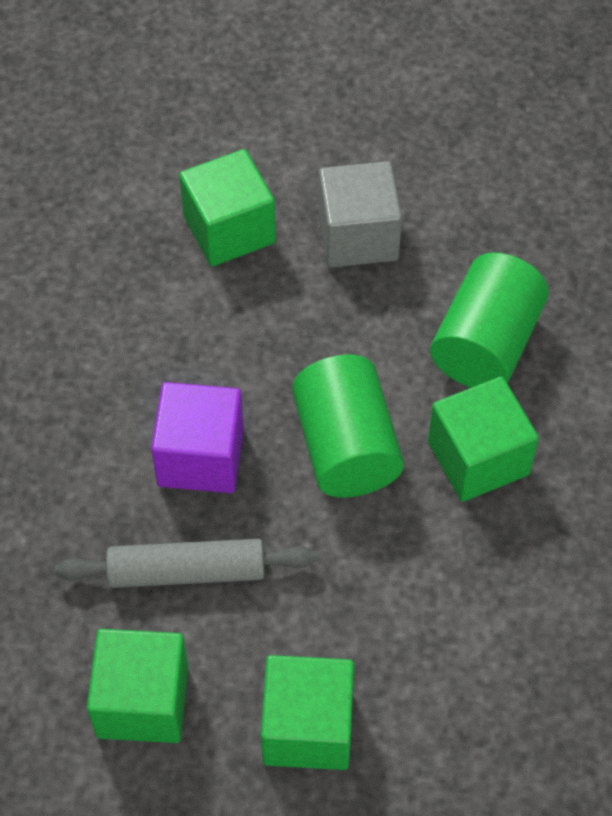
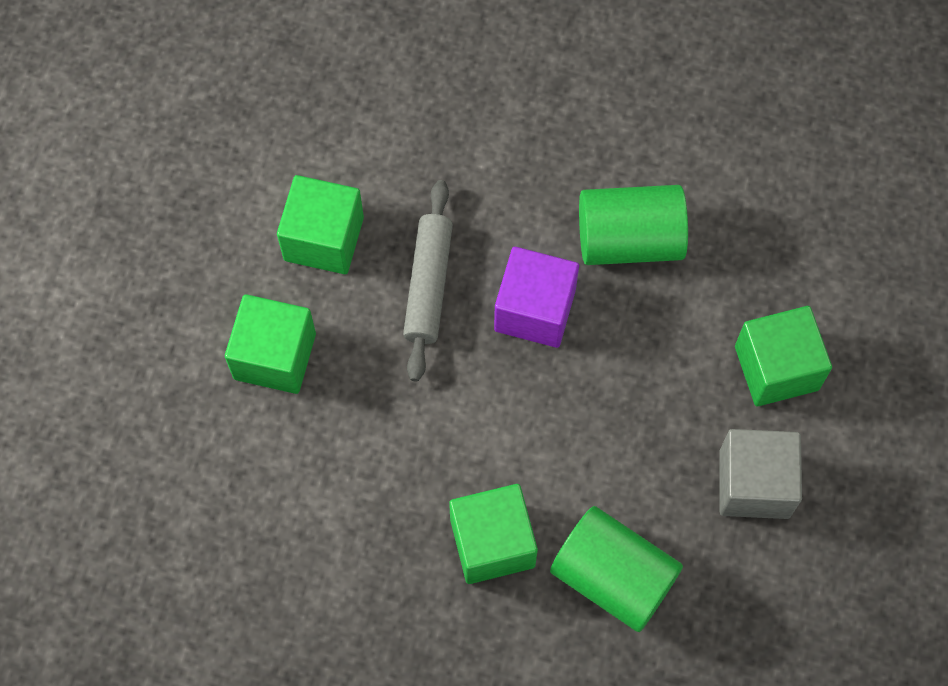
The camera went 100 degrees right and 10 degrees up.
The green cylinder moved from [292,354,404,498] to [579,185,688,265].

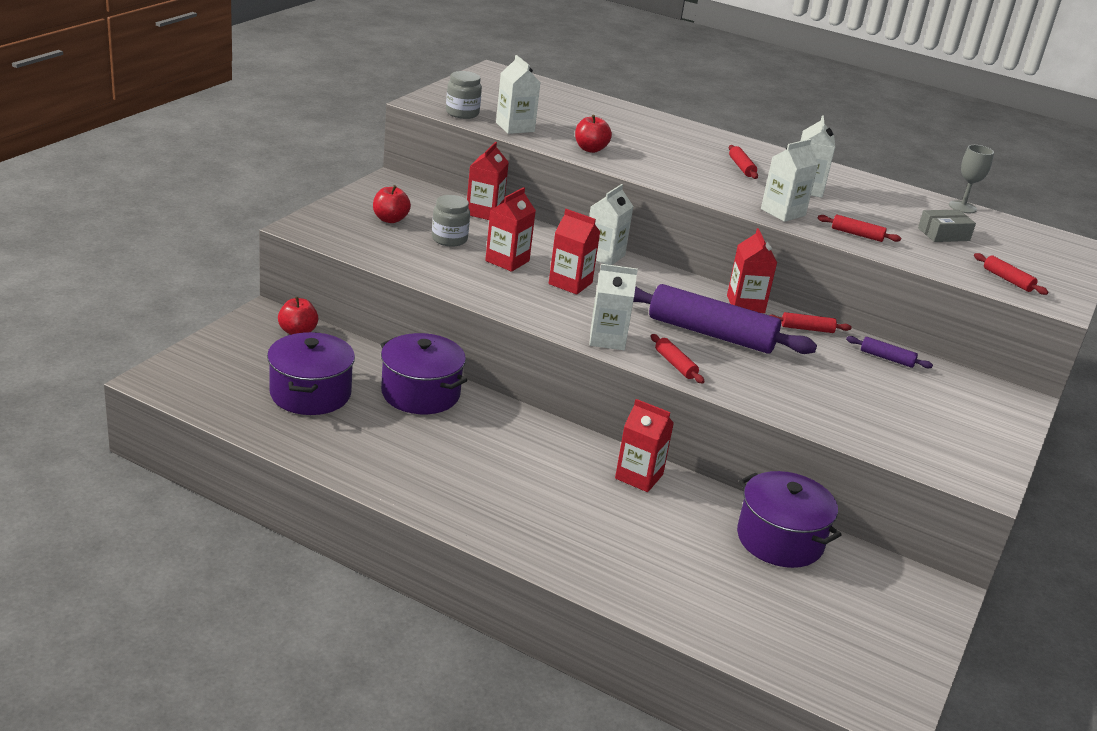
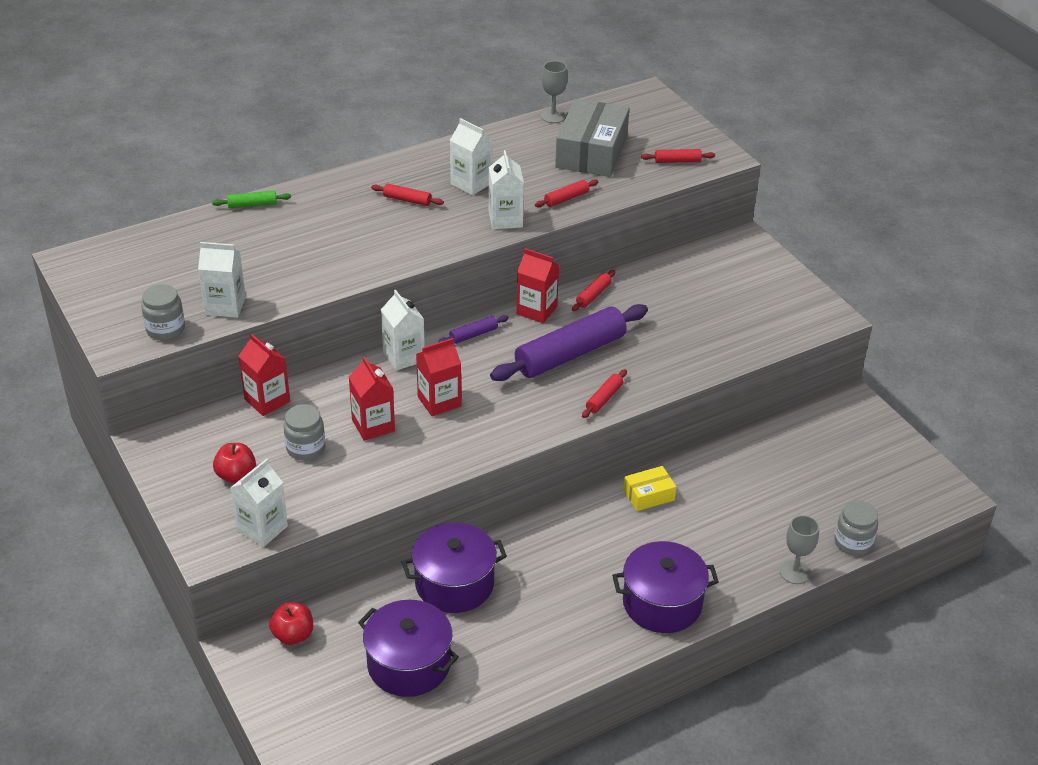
The camera went 55 degrees left and 10 degrees up.
The red apple at [575,115,612,153] disappeared.
The white carton moved from [589,264,638,350] to [230,459,288,547].
The red carton at [615,399,674,492] was replaced by the yellow box at [624,466,676,511].
The red rolling pin at [651,334,705,384] turned 60 degrees counterclockwise.
The purple pot moved from [737,471,842,568] to [612,541,719,633].
The purple rolling pin moved from [846,336,933,368] to [438,315,509,344].
The grey box at [918,210,976,242] changed to 2.01 times the size.
The green rolling pin at [212,191,291,208] appeared.
The grey goblet at [780,515,819,584] appeared.
The grey jar at [834,500,878,556] appeared.

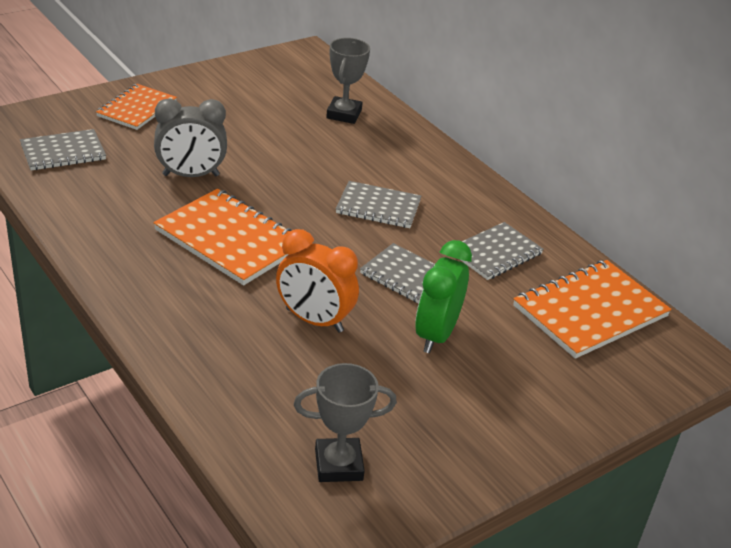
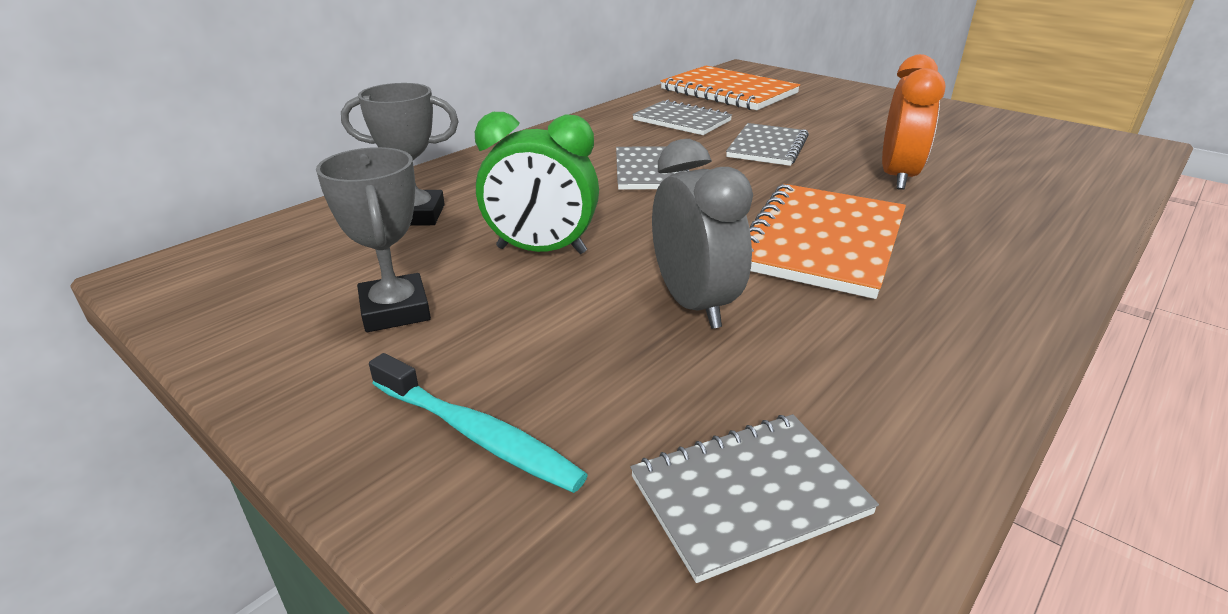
The camera went 100 degrees left and 5 degrees down.
The grey notebook at [20,129,106,171] turned 75 degrees counterclockwise.
The orange notebook at [96,84,177,130] was replaced by the turquoise toothbrush at [369,353,588,493].
The grey trophy moved from [294,363,397,482] to [316,147,431,332].
The green clock moved from [415,240,472,353] to [475,112,599,254].

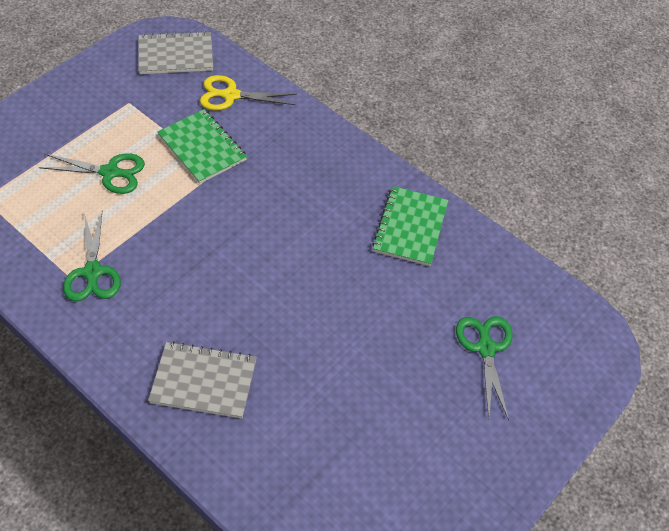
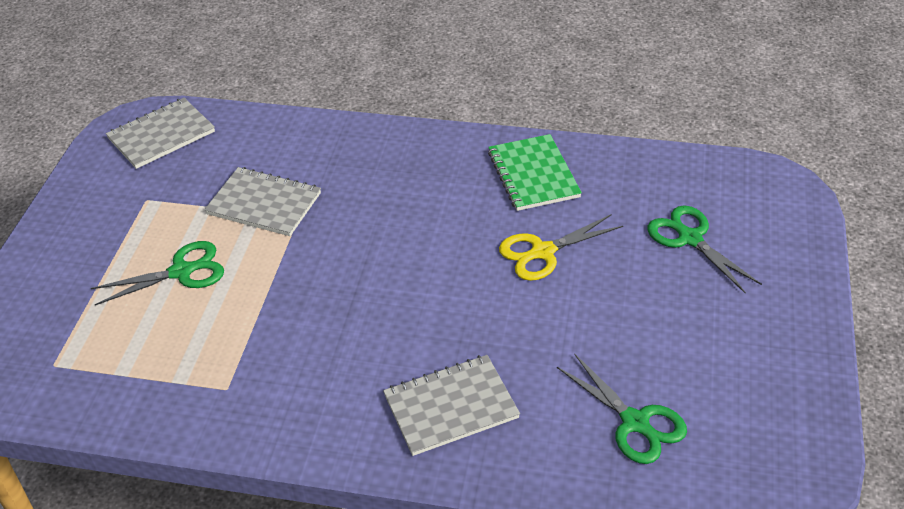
The camera went 25 degrees left and 10 degrees down.
The green scissors moved from [63,210,121,301] to [557,353,687,464].
The green notebook at [157,109,247,184] became the grey notebook at [204,167,321,236].
The yellow scissors moved from [200,75,297,111] to [499,214,623,281].

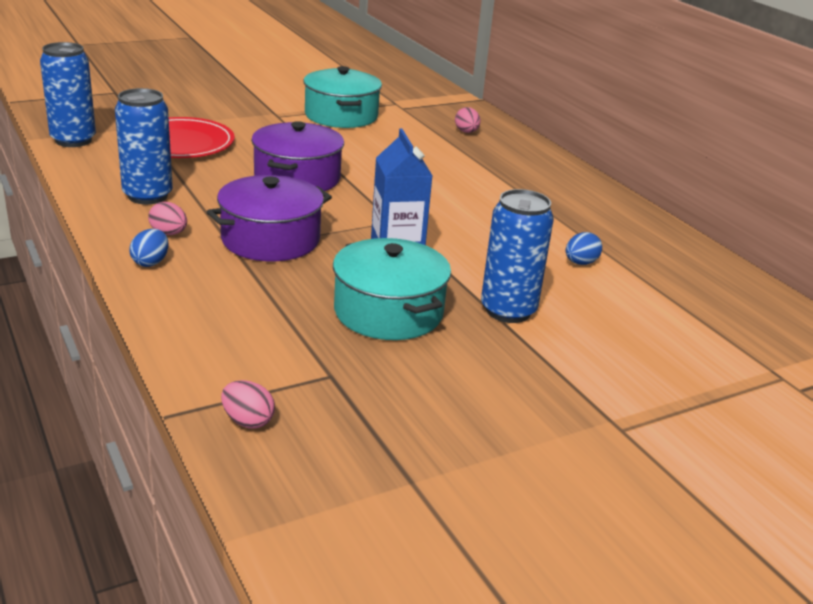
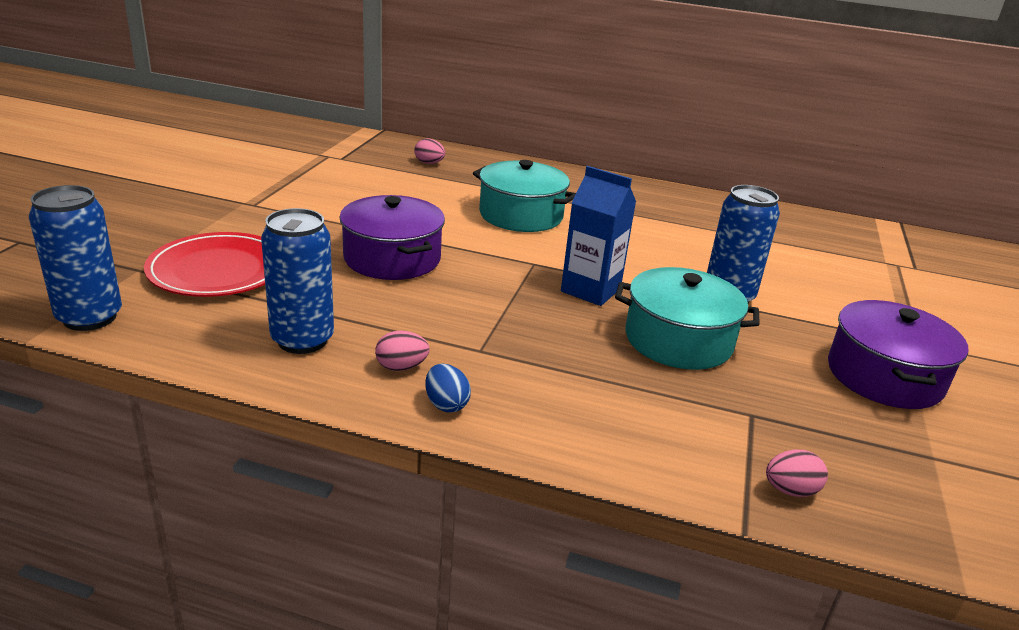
The camera went 45 degrees left and 0 degrees up.
The purple pot moved from [207,175,332,261] to [828,300,968,409].
The turquoise pot moved from [303,66,382,128] to [473,160,576,232].
The blue egg at [566,232,602,265] disappeared.

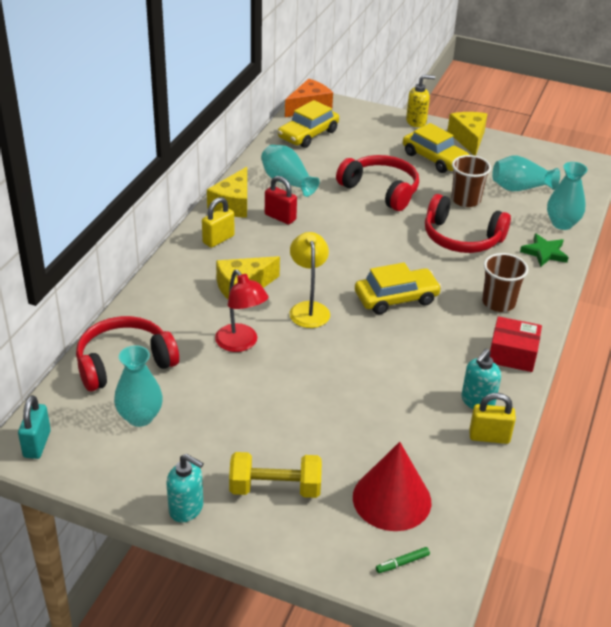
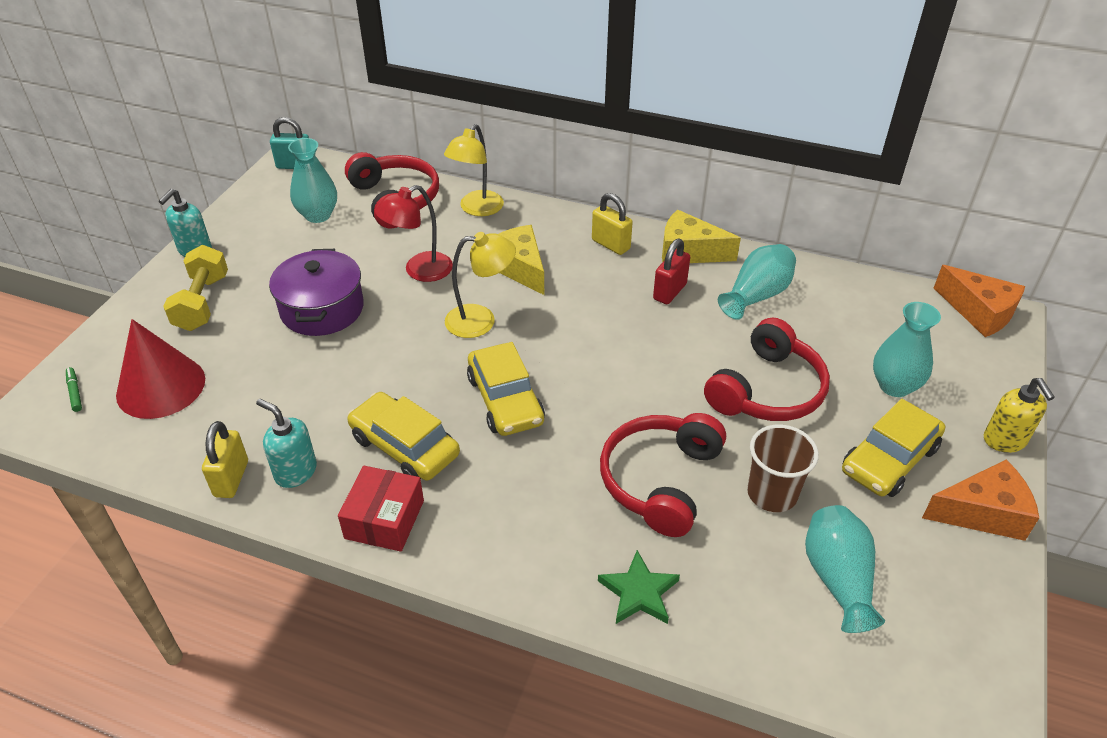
The camera went 90 degrees right and 5 degrees up.
The yellow car moved from [278,100,339,148] to [347,392,460,481].
The yellow cheese at [447,112,487,156] became the orange cheese at [922,460,1039,541].
The brown cup at [482,253,529,312] disappeared.
The turquoise vase moved from [547,162,588,230] to [873,302,941,397].
The purple pot at [269,249,364,336] appeared.
The yellow lamp at [444,124,504,216] appeared.

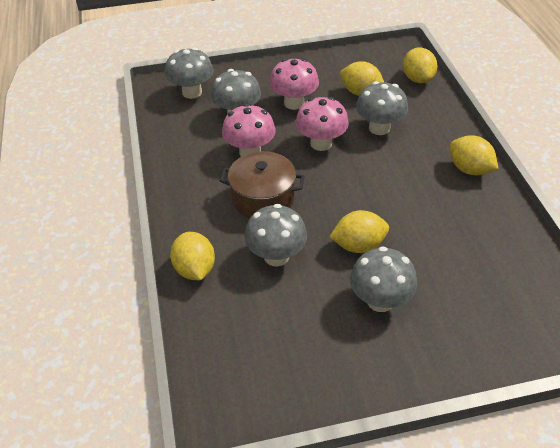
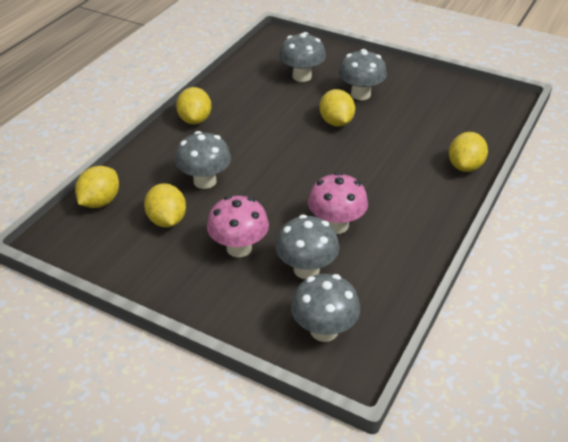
The camera went 140 degrees left and 5 degrees down.
The brown pot at [220,151,305,218] disappeared.
The grey mushroom moved from [245,204,307,267] to [279,32,326,82].
The pink mushroom at [295,97,349,151] disappeared.
The yellow lemon at [329,210,389,253] turned 45 degrees clockwise.

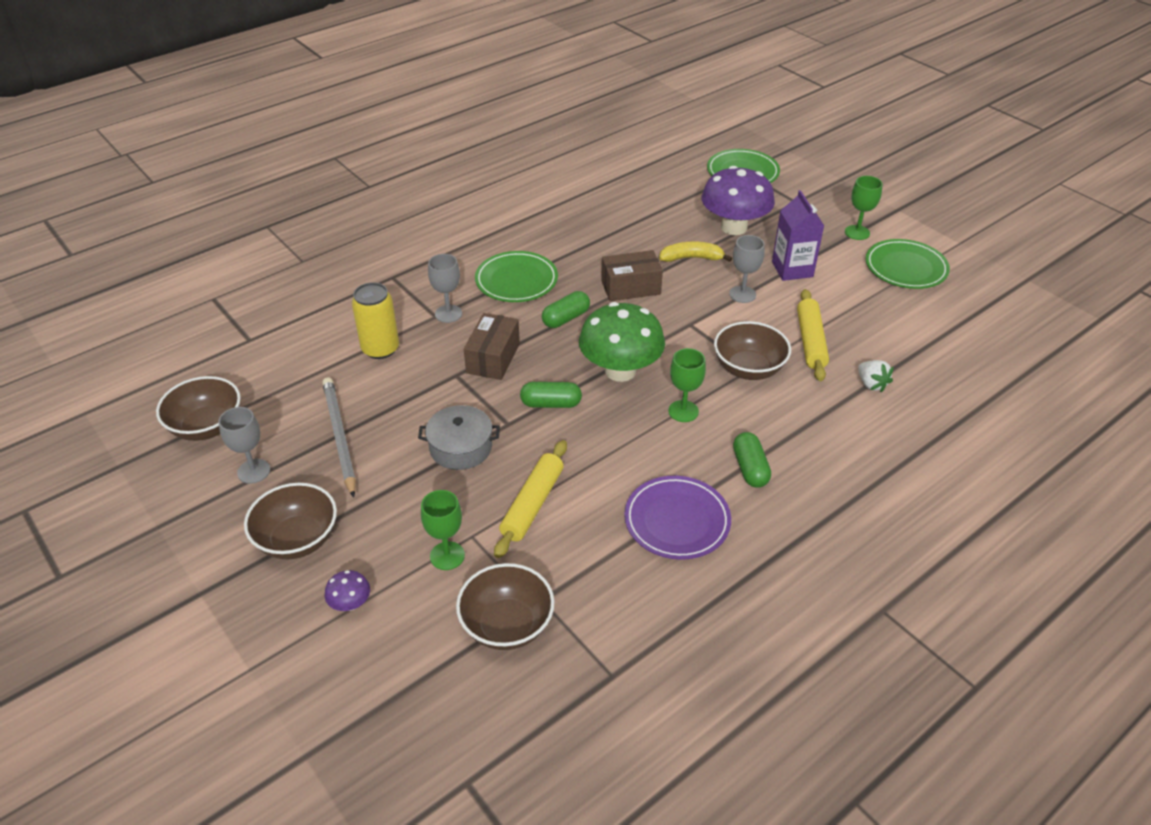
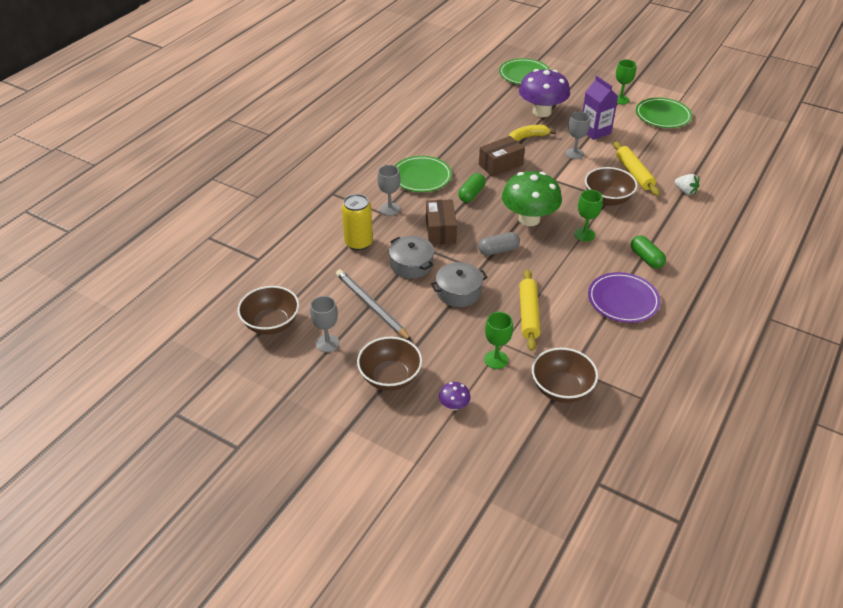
The camera went 20 degrees left and 0 degrees up.
The green capsule at [520,382,582,408] became the grey capsule at [478,232,520,256].
The grey pot at [389,236,434,279] appeared.

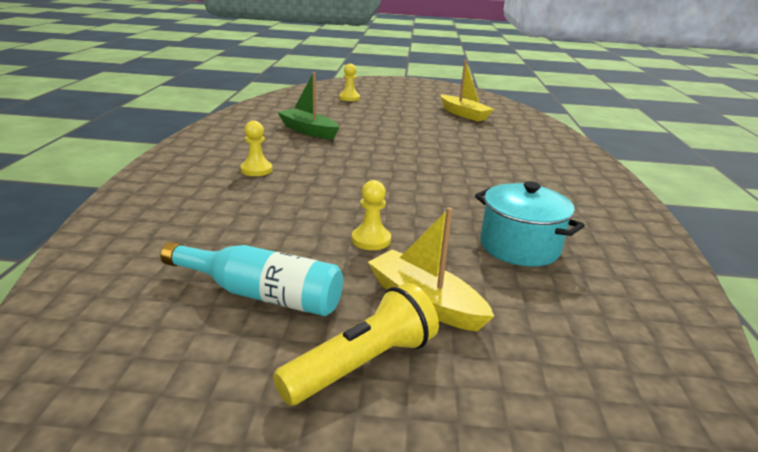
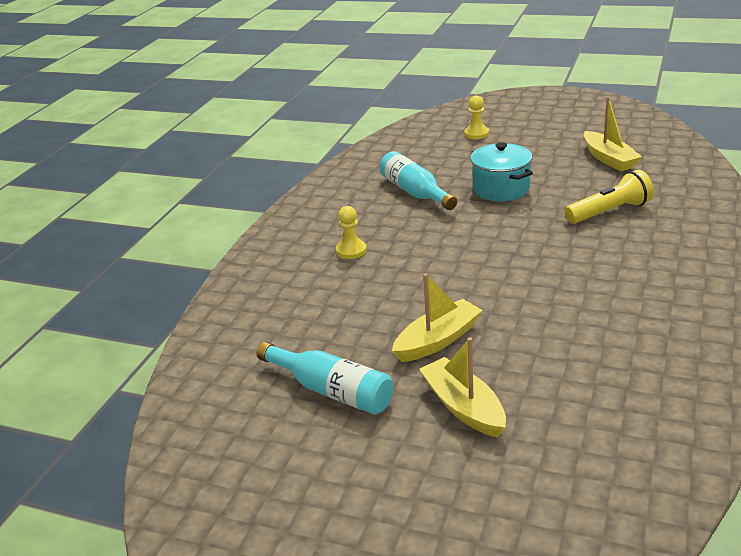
The camera went 20 degrees right and 5 degrees up.
The yellow flashlight moved from [273,283,439,406] to [564,170,654,224].
The green boat at [278,72,339,139] was replaced by the turquoise bottle at [379,151,457,210].
The yellow pawn at [352,180,391,250] was replaced by the yellow boat at [392,273,483,362].
The turquoise pot moved from [475,182,585,267] to [470,142,533,201].

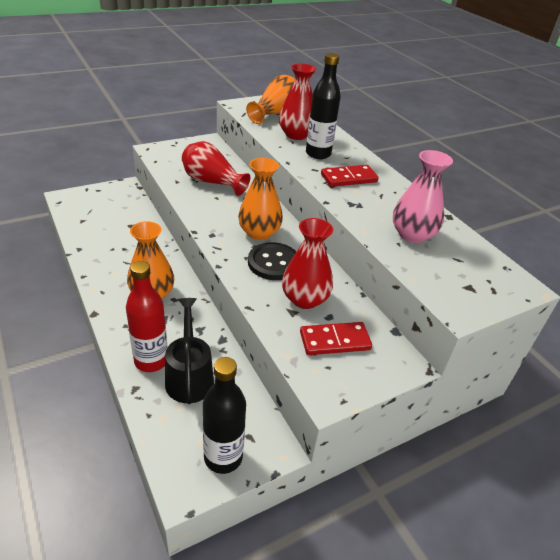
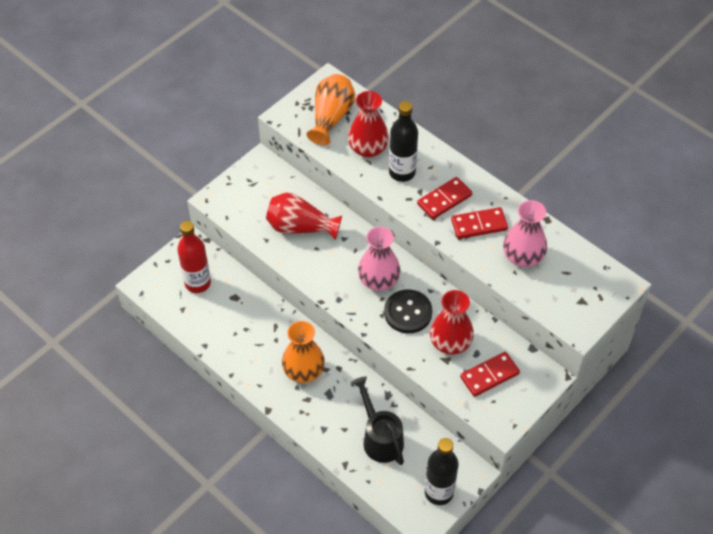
The camera went 15 degrees left and 15 degrees up.
The red bottle moved from [126,261,168,372] to [177,221,211,293].
The orange vase at [238,158,283,240] became the pink vase at [358,227,401,291].
The red domino at [451,207,508,239] appeared.

